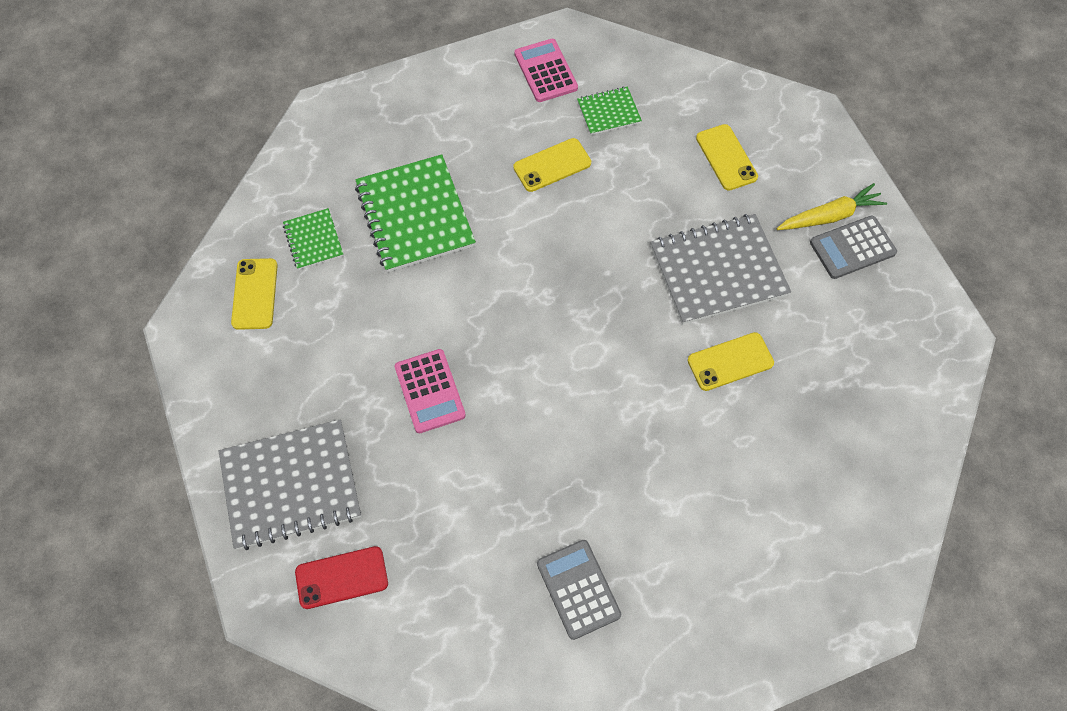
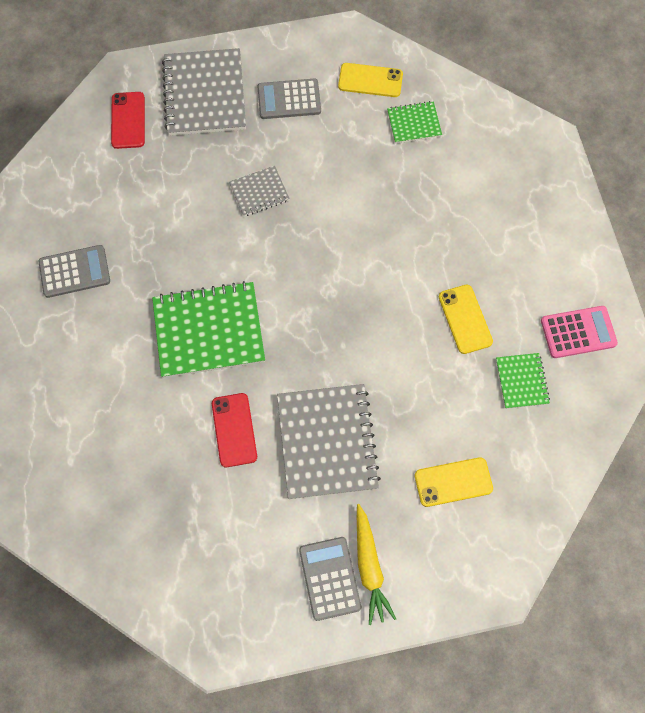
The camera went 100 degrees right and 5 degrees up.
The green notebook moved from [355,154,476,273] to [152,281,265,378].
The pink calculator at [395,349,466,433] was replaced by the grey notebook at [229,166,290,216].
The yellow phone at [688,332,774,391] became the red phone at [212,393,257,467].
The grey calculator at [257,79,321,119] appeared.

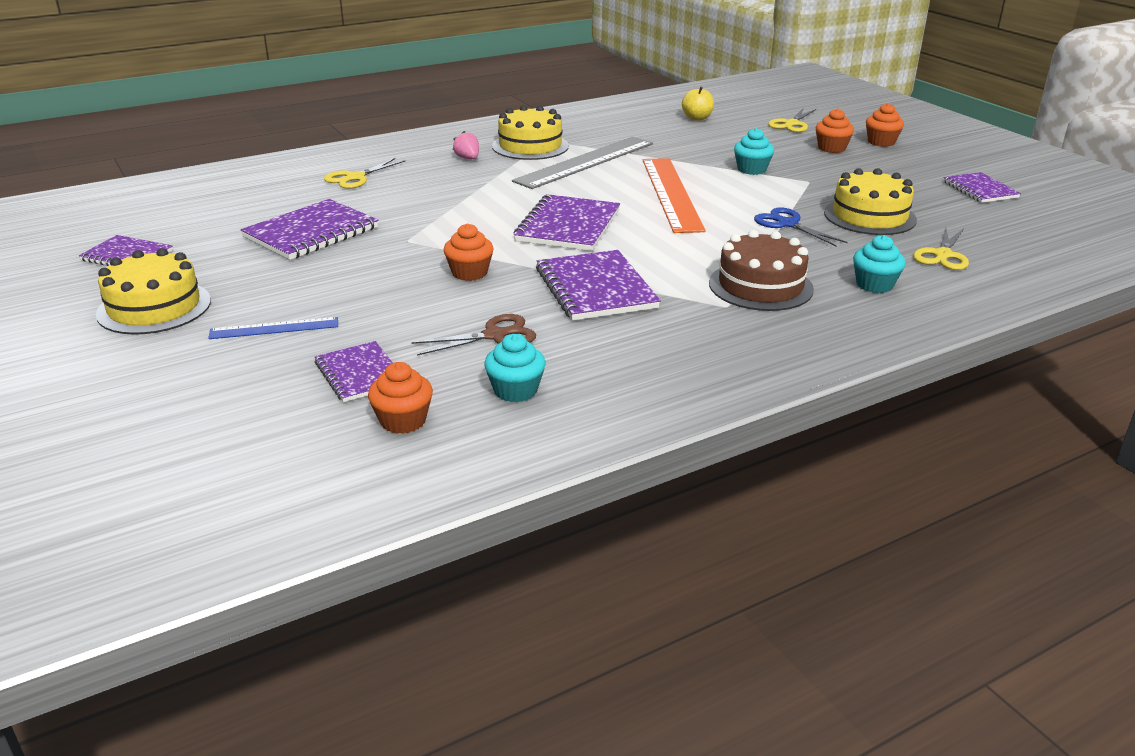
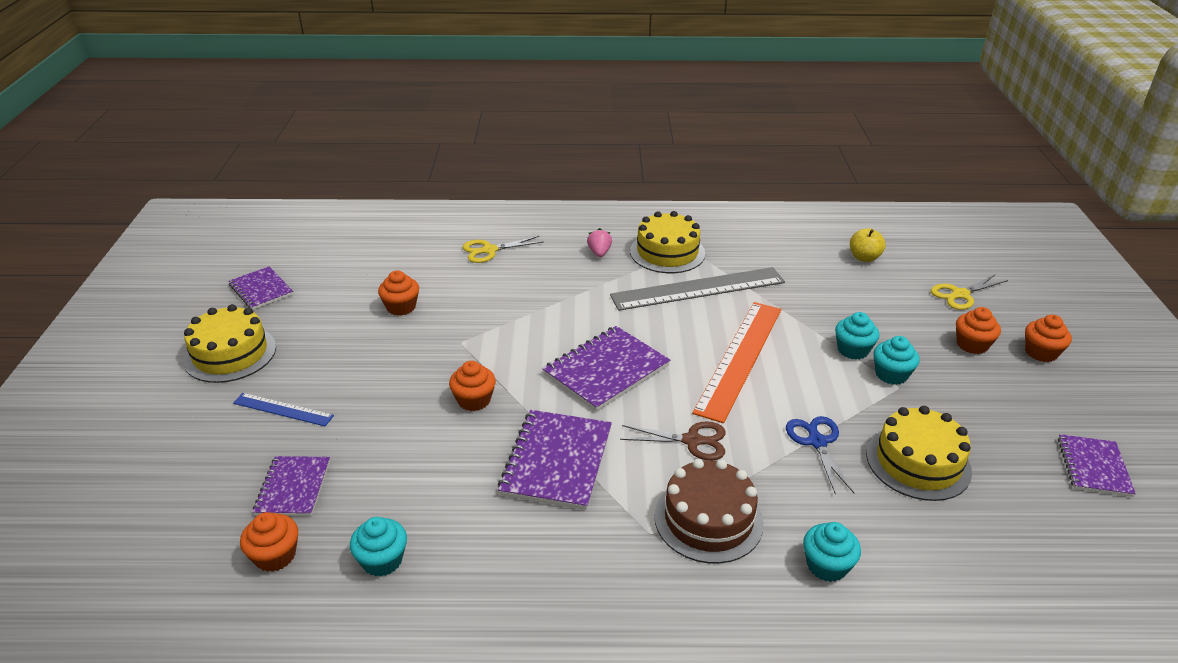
The camera went 30 degrees right and 5 degrees up.
The purple notebook at [241,199,378,260] was replaced by the orange cupcake at [378,270,419,316].
The brown scissors moved from [411,314,536,356] to [620,421,726,460].
The yellow scissors at [913,227,969,270] disappeared.
The turquoise cupcake at [873,336,920,385] appeared.

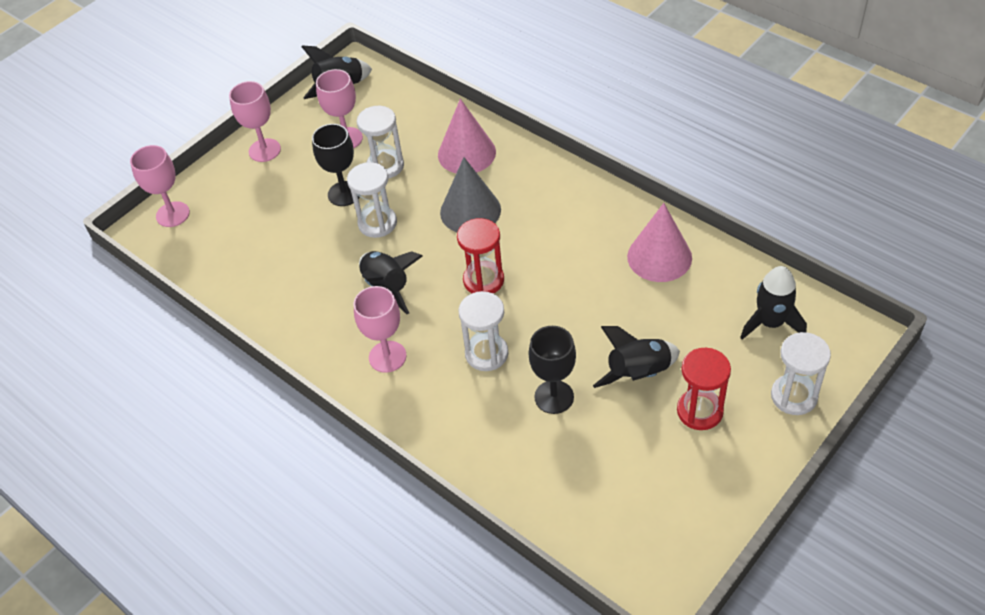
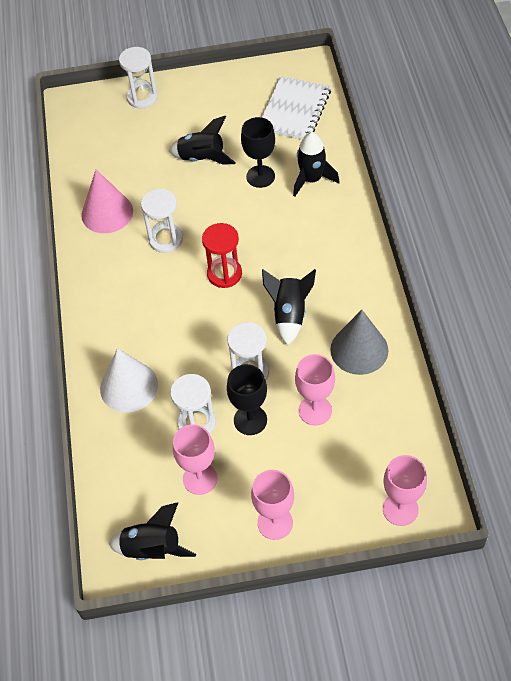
The camera went 140 degrees left and 5 degrees up.
The pink goblet moved from [354,286,406,373] to [295,354,335,426].
The pink cone at [438,99,496,173] became the white cone at [100,348,158,412].
The grey cone moved from [440,157,501,232] to [330,310,388,375].
The white hourglass moved from [458,291,508,371] to [141,189,183,253].
The red hourglass at [677,348,731,430] disappeared.
The black rocket moved from [740,266,807,340] to [293,132,339,197].
The white notebook at [261,76,331,140] appeared.

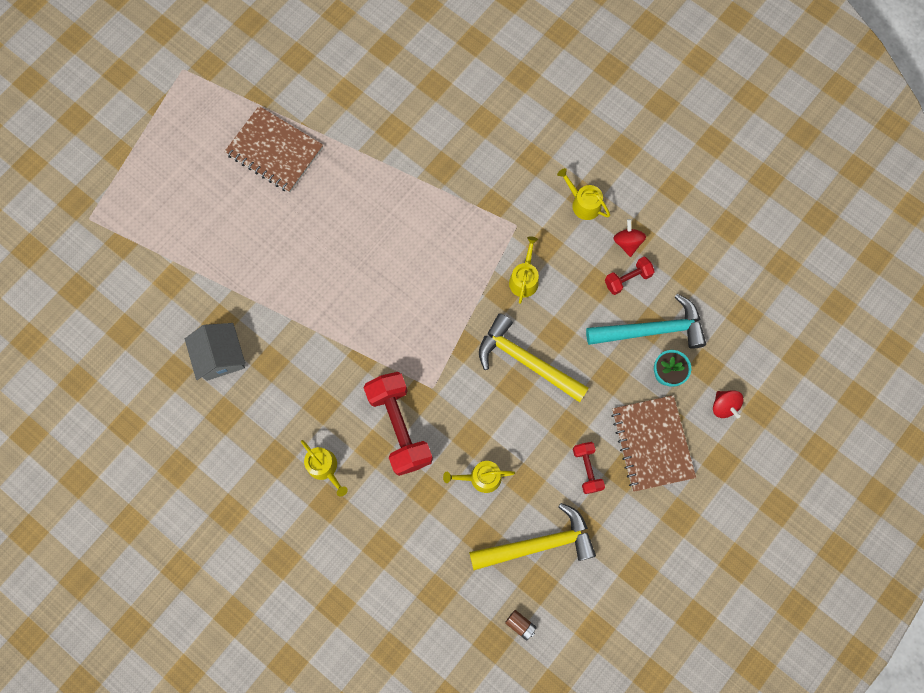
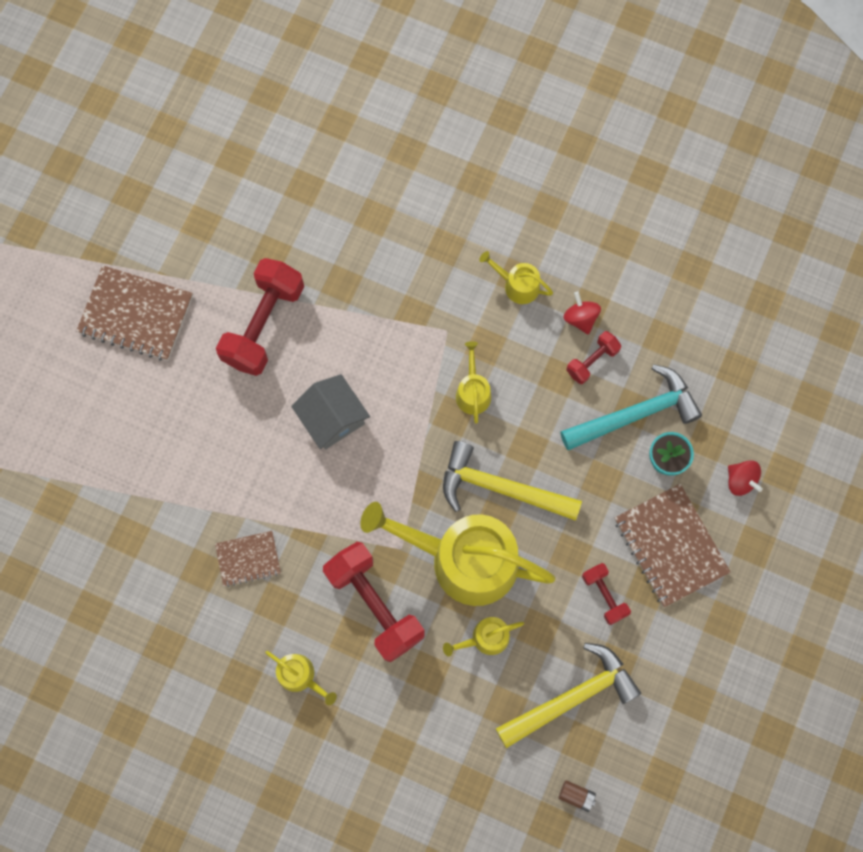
The camera went 15 degrees left and 0 degrees up.
The grey house moved from [185,323,245,381] to [291,374,370,449].
The brown notebook at [215,531,281,587] appeared.
The red dumbbell at [216,258,304,376] appeared.
The yellow watering can at [360,502,556,606] appeared.

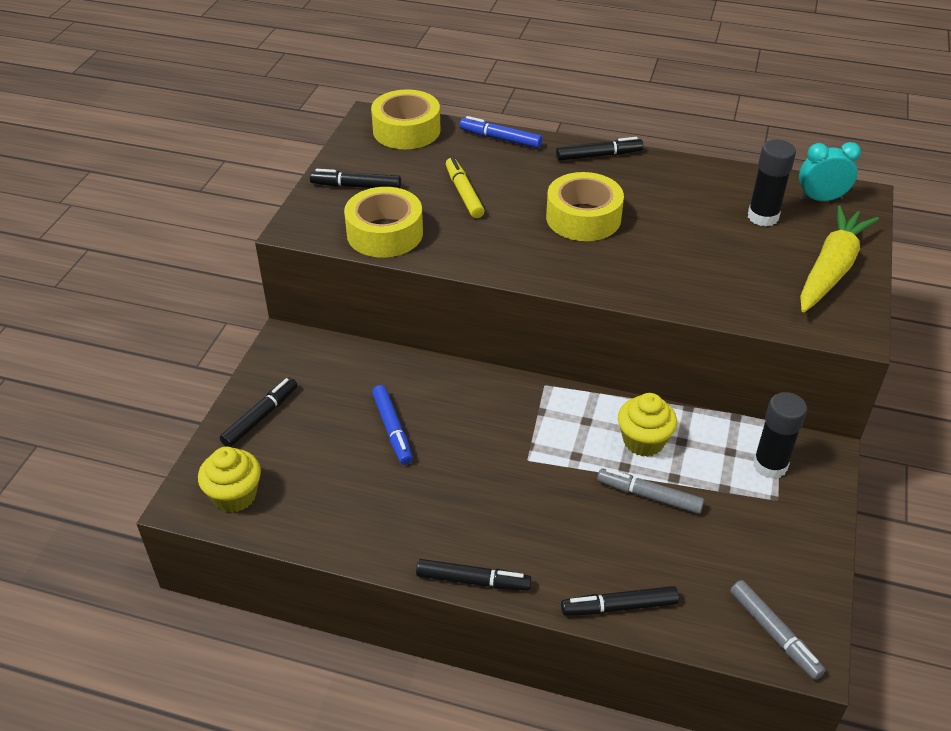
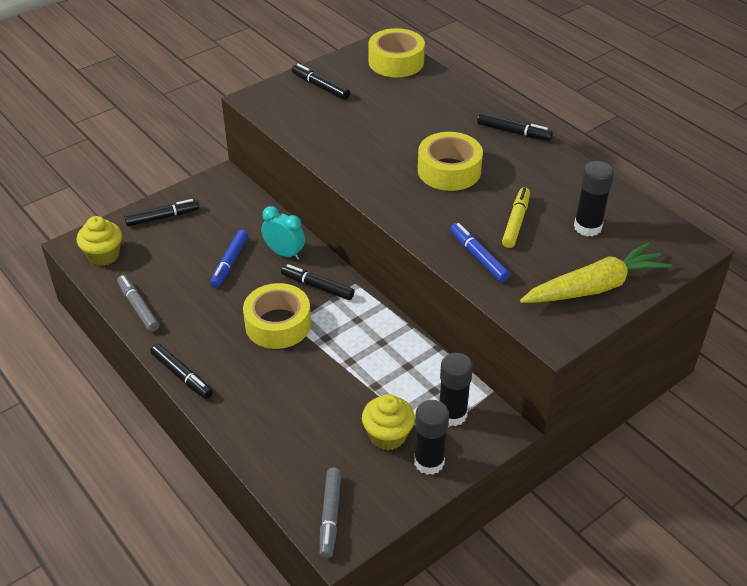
The camera went 35 degrees right and 0 degrees up.
The yellow tape moved from [344,187,423,258] to [243,283,311,349].
The yellow marker moved from [446,157,485,218] to [502,187,530,248].
The blue marker moved from [460,116,542,148] to [450,223,510,282].
The black marker moved from [561,586,679,616] to [281,264,354,300].
The grey marker moved from [597,468,704,514] to [117,275,159,332].
The yellow cupcake moved from [618,393,677,457] to [362,394,415,450].
The turquoise clock moved from [799,142,861,201] to [261,206,305,260].
The black glue stick at [414,400,449,475] appeared.

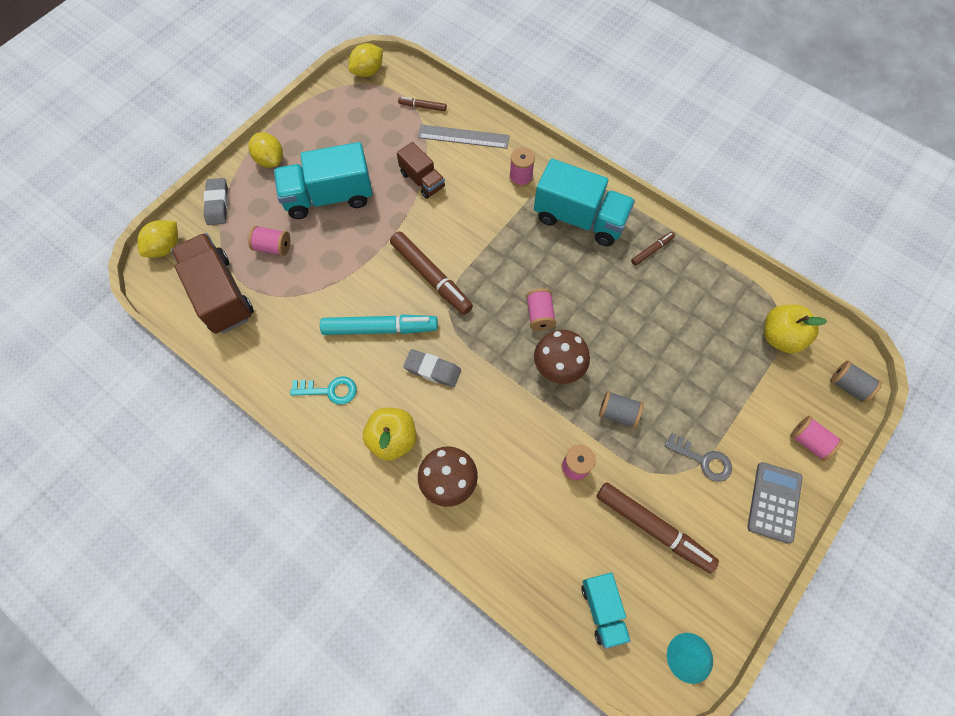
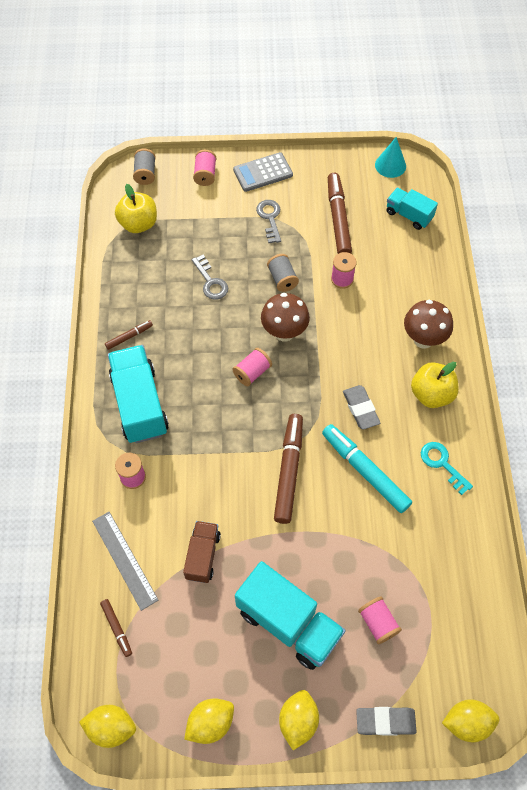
The camera went 130 degrees left and 5 degrees down.
The brown truck at [171,233,254,334] disappeared.
The grey eraser at [203,178,228,225] turned 45 degrees clockwise.
The turquoise truck at [582,573,631,649] turned 90 degrees counterclockwise.
The brown marker at [631,232,675,266] turned 135 degrees clockwise.
The yellow lemon at [184,698,234,744] appeared.
The grey key at [192,255,228,300] appeared.

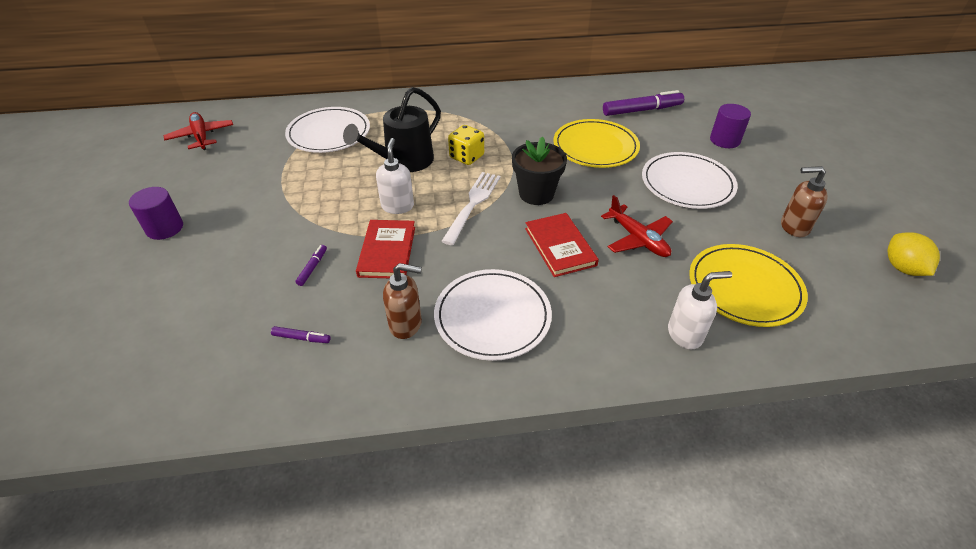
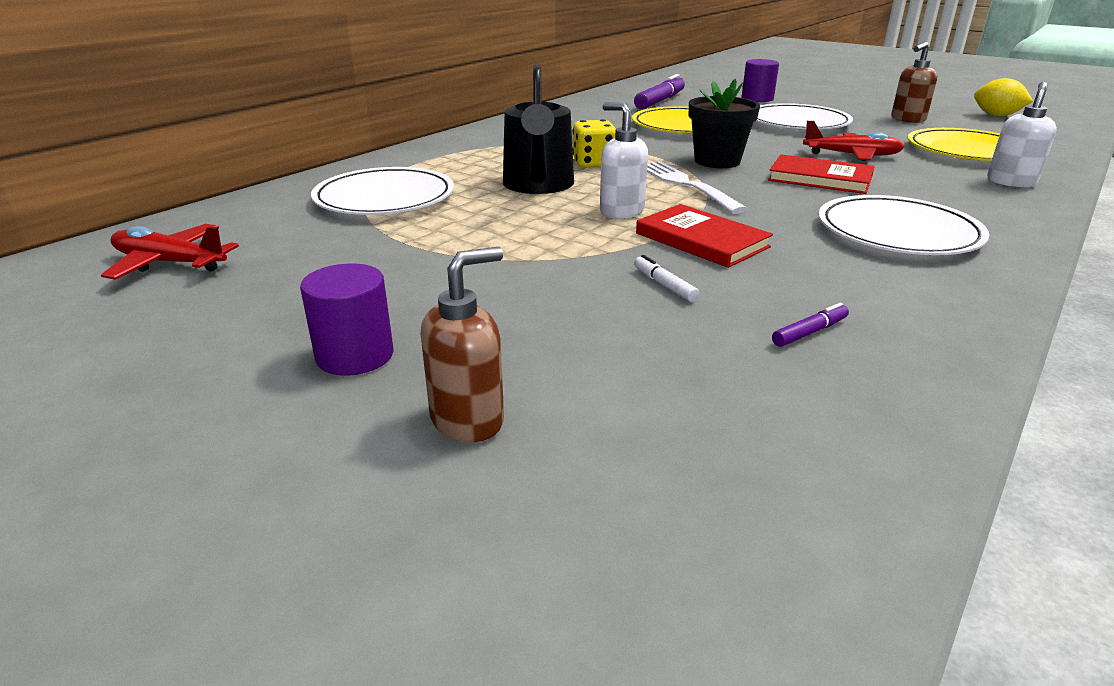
The camera went 45 degrees left and 15 degrees down.
The purple marker at [295,245,327,286] became the white marker at [634,255,699,302].
The brown soap dispenser moved from [383,263,422,339] to [421,247,504,442].

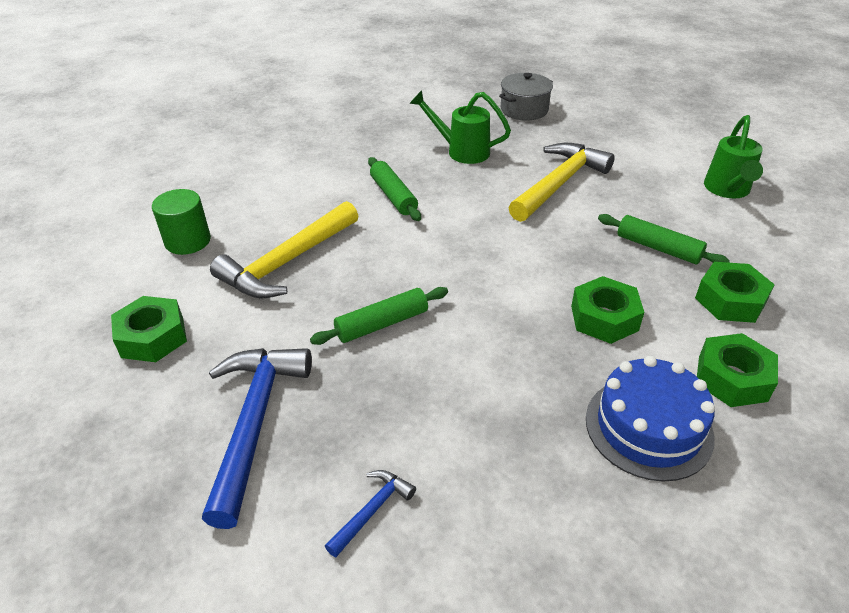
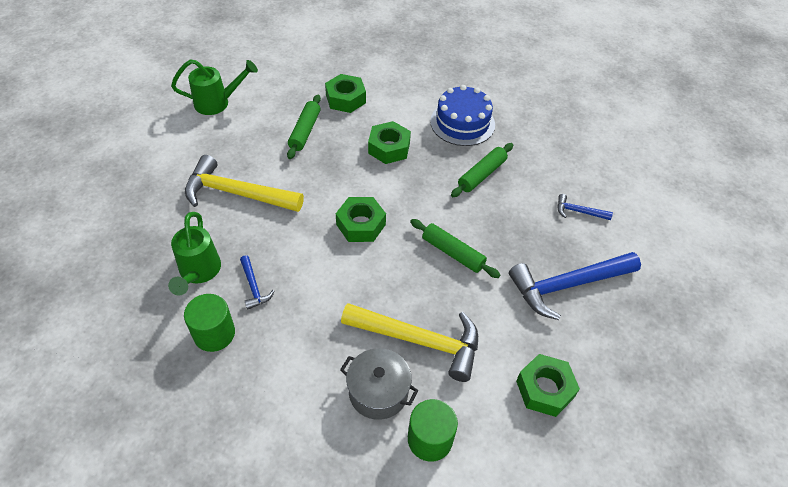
The camera went 115 degrees left and 10 degrees up.
The green rolling pin moved from [368,157,421,221] to [451,143,513,197].
The grey pot moved from [499,73,553,120] to [340,348,418,420].
The green nut moved from [697,333,778,407] to [336,197,386,242].
The green cylinder at [184,294,235,352] appeared.
The blue hammer at [240,255,274,310] appeared.

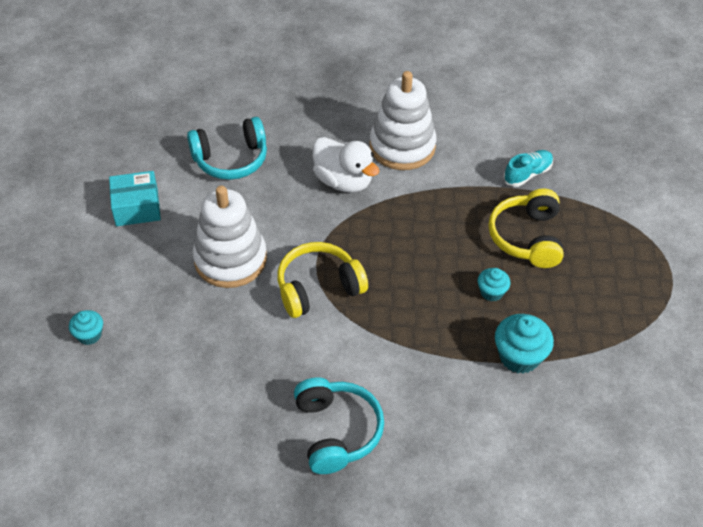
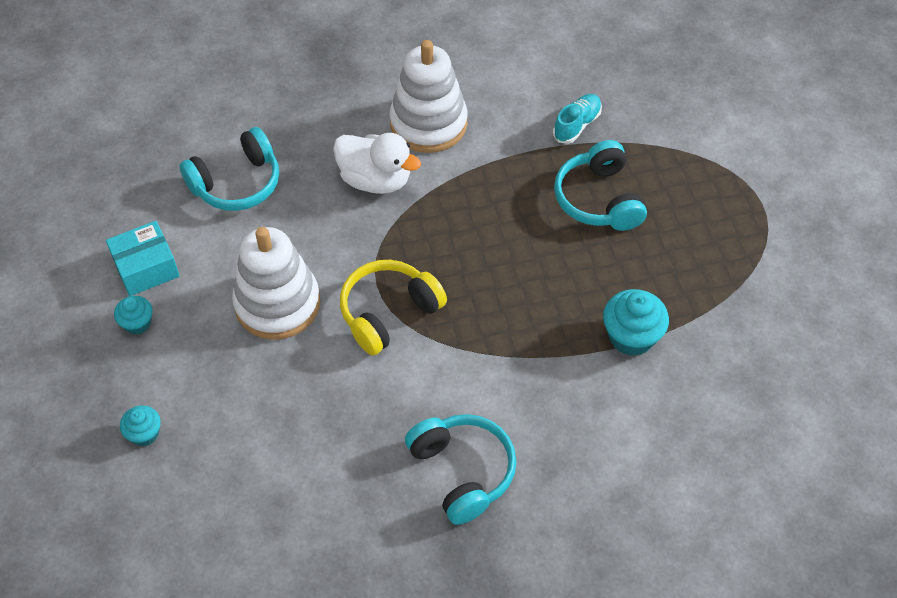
The camera went 15 degrees left and 5 degrees up.
The turquoise cupcake moved from [478,268,510,302] to [114,296,152,334].
The yellow headphones at [488,189,564,268] became the turquoise headphones at [554,140,647,231].

